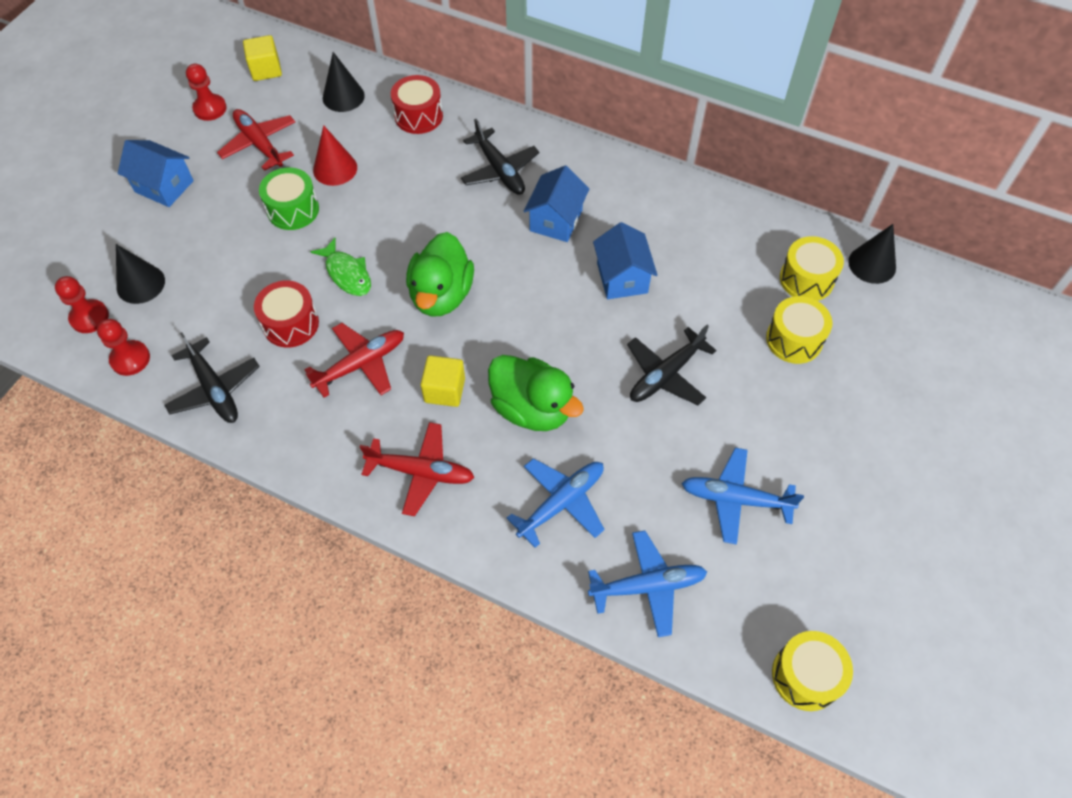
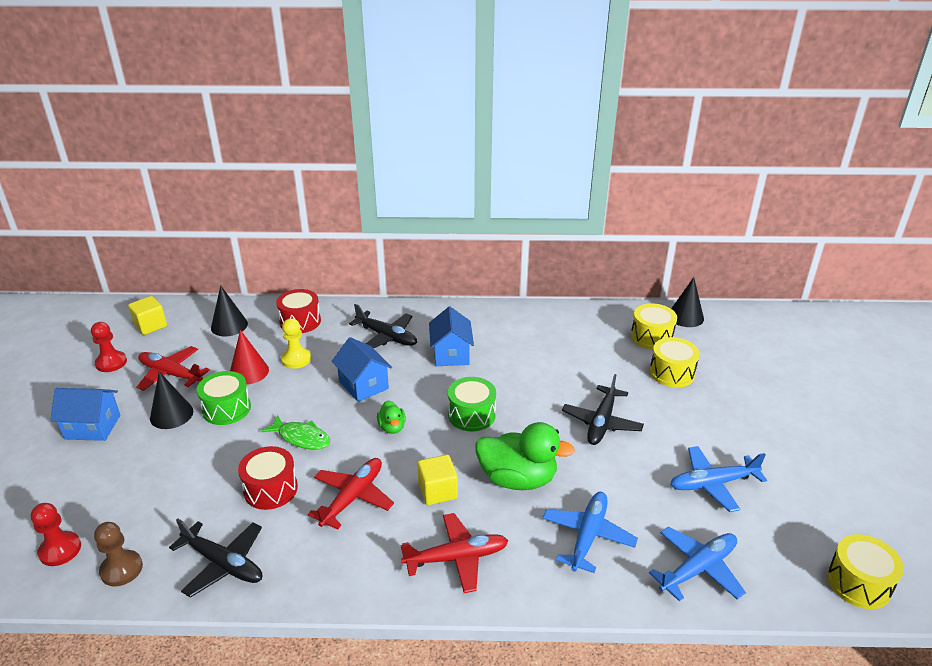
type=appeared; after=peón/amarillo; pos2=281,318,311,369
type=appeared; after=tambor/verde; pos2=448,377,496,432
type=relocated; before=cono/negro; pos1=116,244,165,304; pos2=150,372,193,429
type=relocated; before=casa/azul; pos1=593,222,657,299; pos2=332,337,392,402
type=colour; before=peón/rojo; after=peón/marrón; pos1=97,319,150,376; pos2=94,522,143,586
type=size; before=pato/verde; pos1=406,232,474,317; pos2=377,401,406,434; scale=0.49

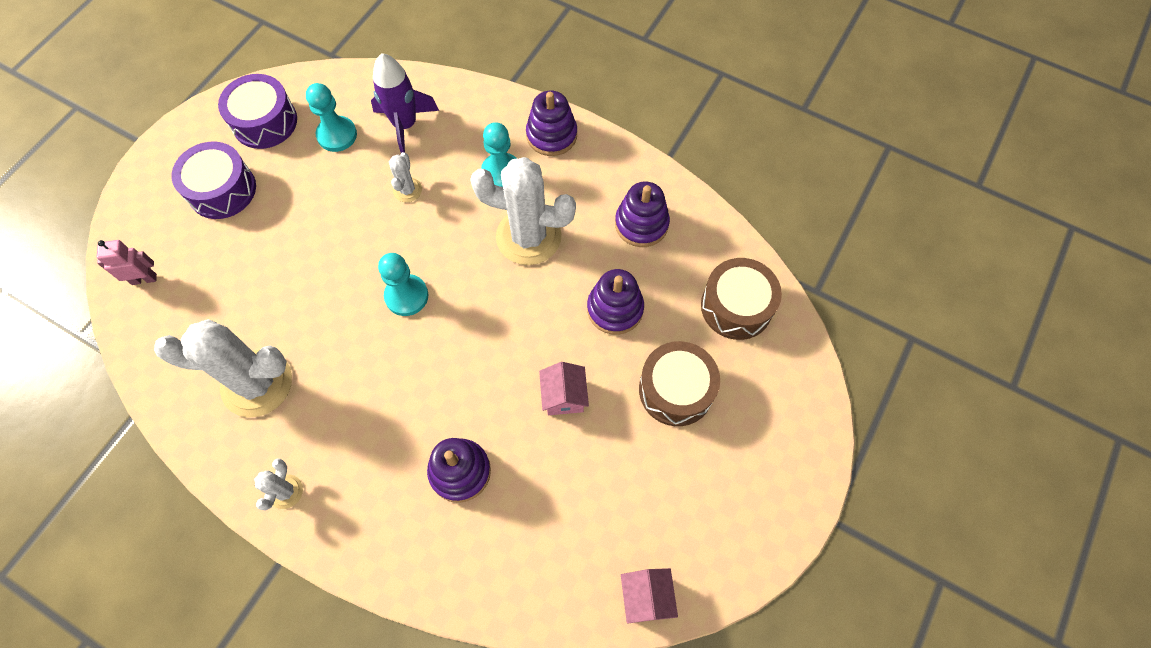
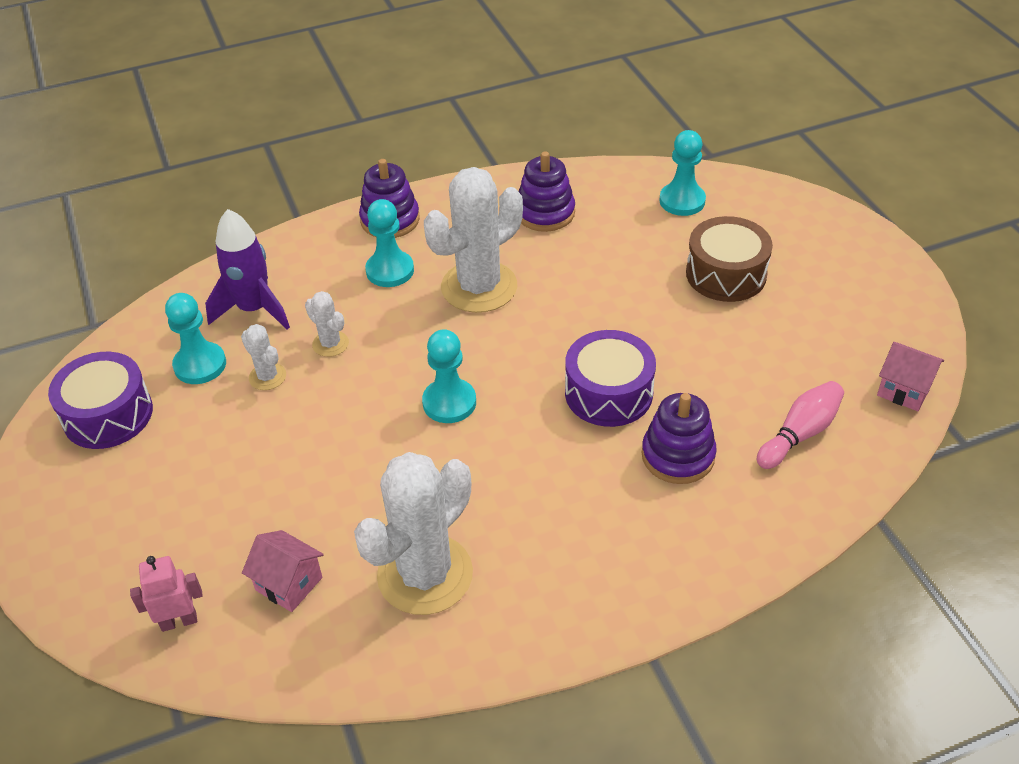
type=missing; before=juguete apilable/morado; pos1=587,269,644,335
type=appeared; after=bolo/rosa; pos2=757,381,844,469
type=relocated; before=tambor/morado; pos1=171,142,256,219; pos2=565,330,656,427
type=relocated; before=cactus/blanco; pos1=254,458,303,511; pos2=241,324,286,390
type=relocated; before=casa/rosa; pos1=539,362,589,415; pos2=242,530,324,612
type=exchanged; before=tambor/marrón; after=peón/turquesa; pos1=701,258,782,340; pos2=659,130,706,216
type=spun; before=robot/rosa; pos1=97,240,157,285; pos2=130,556,203,632; turn=45

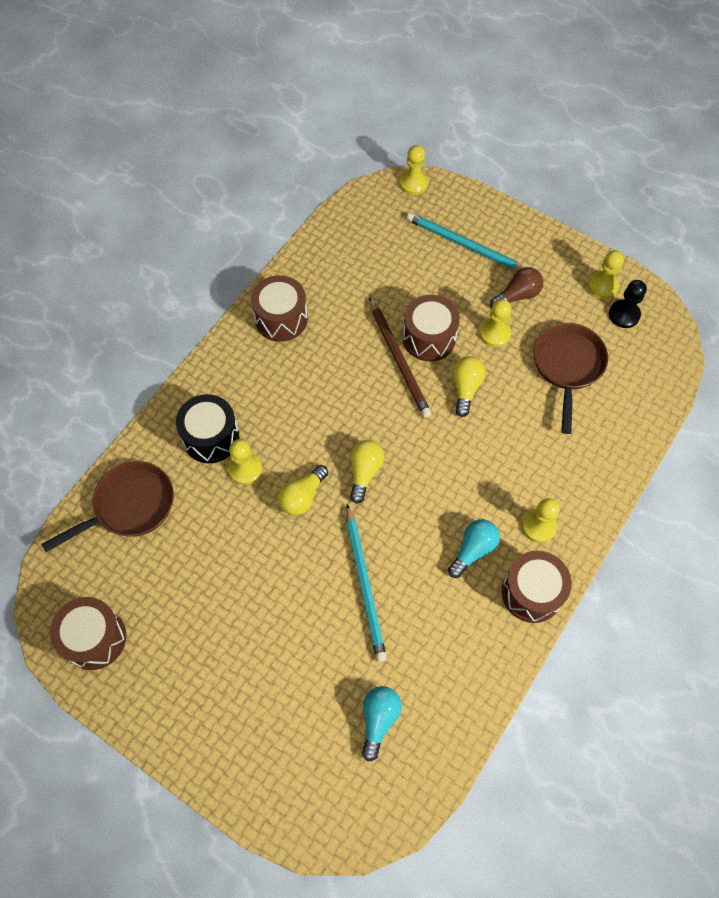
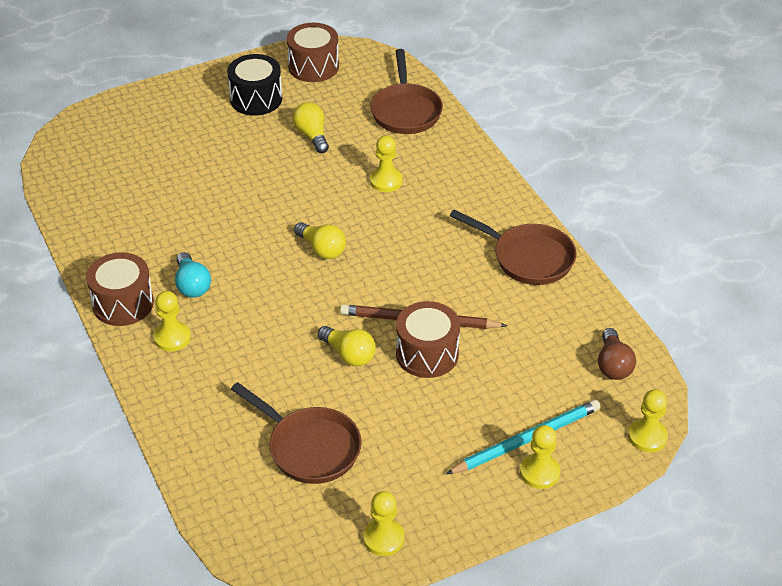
type=missing; before=lápiz/turquesa; pos1=346,504,387,662
type=missing; before=bombilla/turquesa; pos1=362,686,402,761
type=missing; before=peón/negro; pos1=609,280,647,328
type=relocated; before=tambor/negro; pos1=176,394,239,463; pos2=227,54,282,116
type=relocated; before=bombilla/amarillo; pos1=278,465,328,516; pos2=293,102,329,153
type=relocated; before=peón/amarillo; pos1=480,299,511,347; pos2=520,425,560,489
type=relocated; before=bombilla/marrón; pos1=490,267,543,308; pos2=598,328,636,380
type=exchanged; before=tambor/marrón; after=sartén/marrón; pos1=251,275,308,342; pos2=450,209,577,285

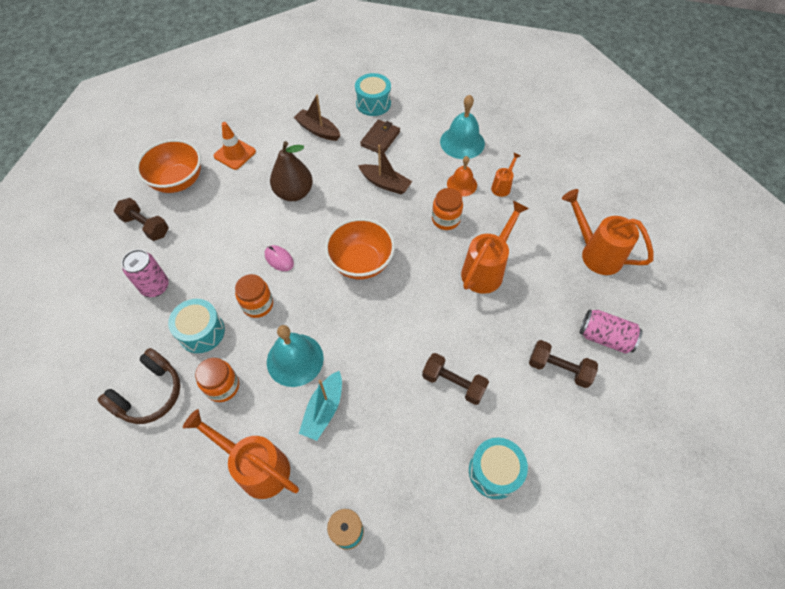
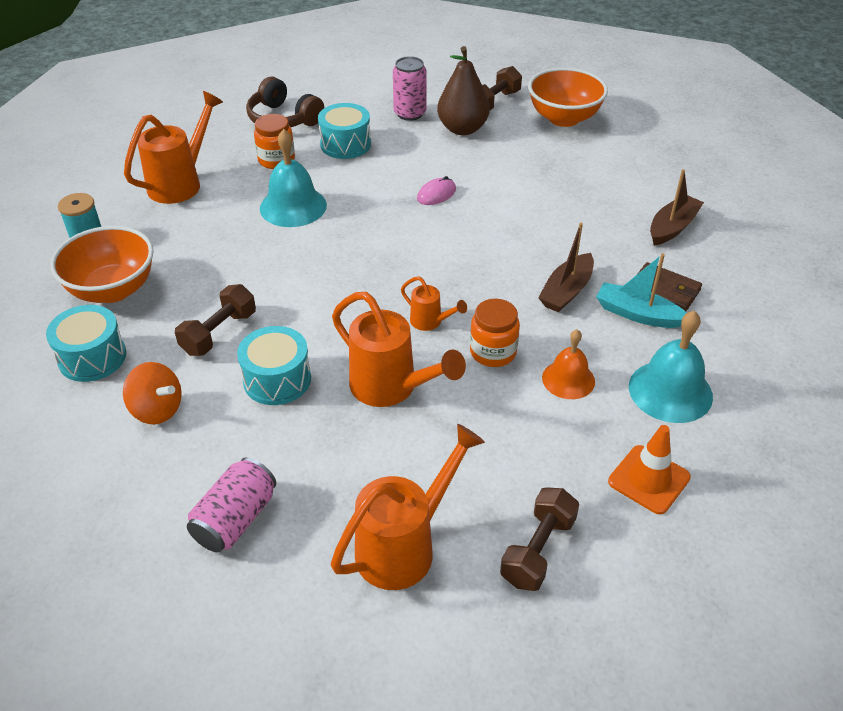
type=missing; before=tarro/naranja; pos1=235,274,273,318
type=appeared; after=peonza/naranja; pos2=123,362,182,424
type=relocated; before=cono de tráfico/naranja; pos1=214,122,256,170; pos2=608,425,691,514
type=relocated; before=pera/marrón; pos1=270,141,313,201; pos2=437,46,490,135
type=relocated; before=barco/turquesa; pos1=299,371,342,441; pos2=596,253,687,328
type=relocated; before=cuenco/naranja; pos1=325,218,395,279; pos2=50,226,153,303
type=relocated; before=tambor/turquesa; pos1=355,73,391,116; pos2=237,326,311,405
type=relocated; before=regadera/naranja; pos1=491,153,520,197; pos2=401,276,467,331
type=relocated; before=mancuerna/marrón; pos1=529,340,598,388; pos2=500,487,579,591

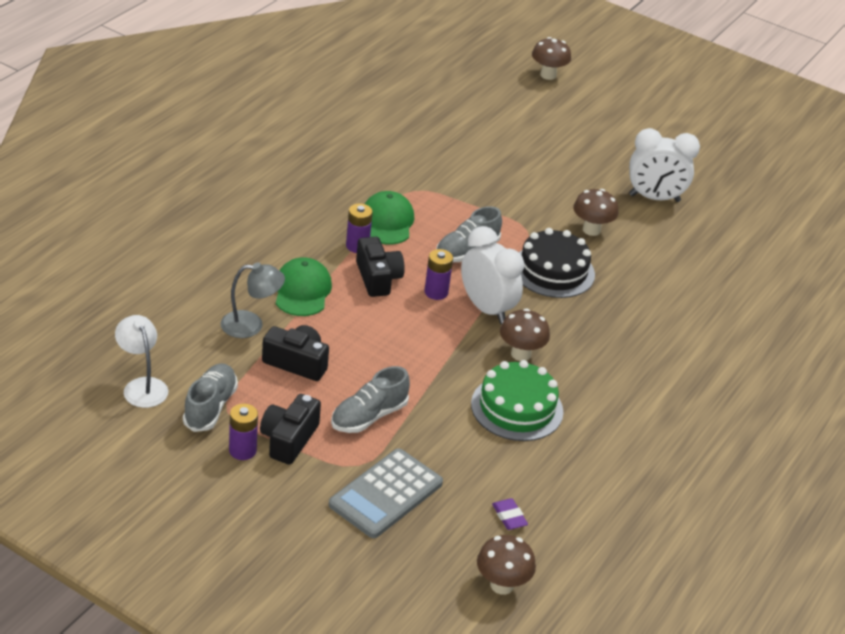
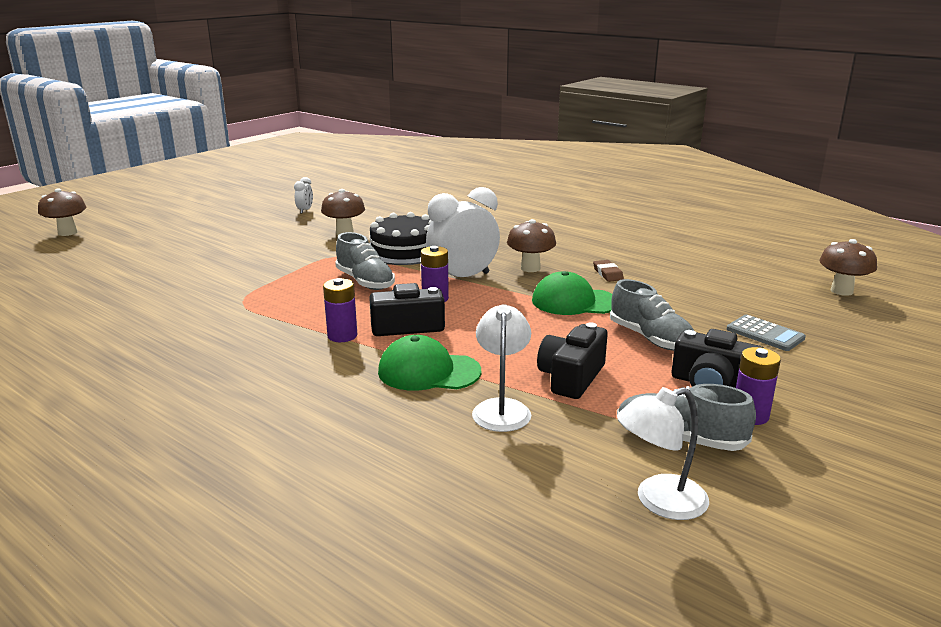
type=missing; before=goma de borrar/morado; pos1=492,498,528,530
type=relocated; before=gorra/verde; pos1=365,191,414,244; pos2=532,271,612,315
type=exchanged; before=tarta/verde; after=goma de borrar/marrón; pos1=471,360,563,441; pos2=593,260,624,282
type=colour; before=lámpara/gris; after=lámpara/blanco; pos1=221,262,285,338; pos2=472,304,531,432
type=size; before=calculadora/gris; pos1=329,449,443,538; pos2=727,315,806,351; scale=0.59
type=size; before=despertador/blanco; pos1=629,128,700,202; pos2=294,177,313,214; scale=0.45

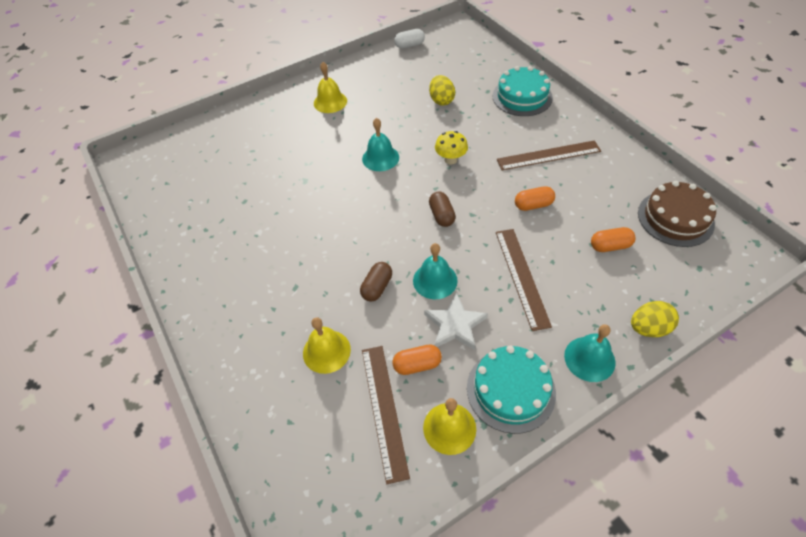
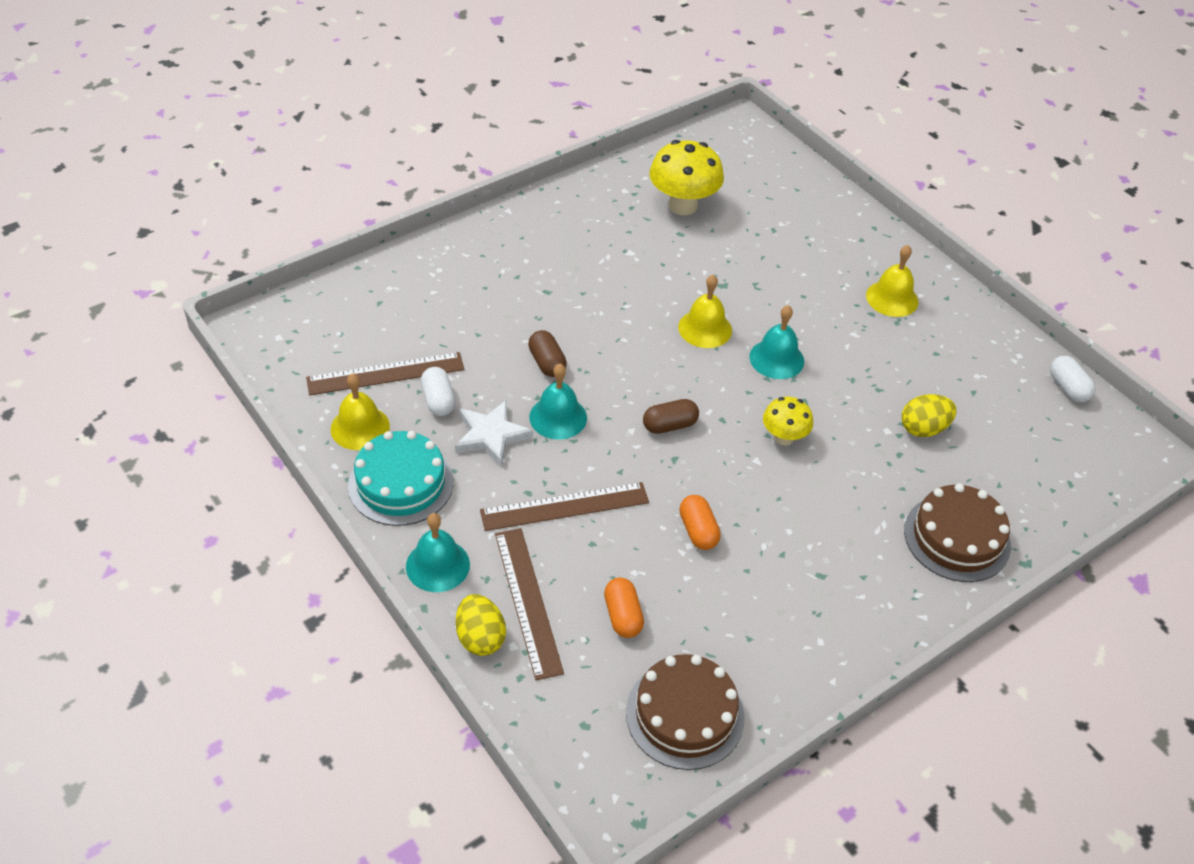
type=appeared; after=seta/amarillo; pos2=649,140,724,215
type=relocated; before=campana/amarillo; pos1=303,317,351,374; pos2=678,275,732,348
type=relocated; before=regla/marrón; pos1=497,140,601,170; pos2=495,528,564,680
type=colour; before=cápsula/naranja; after=cápsula/blanco; pos1=392,344,442,375; pos2=421,367,456,416
type=colour; before=tarta/turquesa; after=tarta/marrón; pos1=493,66,553,116; pos2=904,483,1011,582
type=spun; before=cápsula/marrón; pos1=360,262,392,301; pos2=528,330,567,377; turn=45

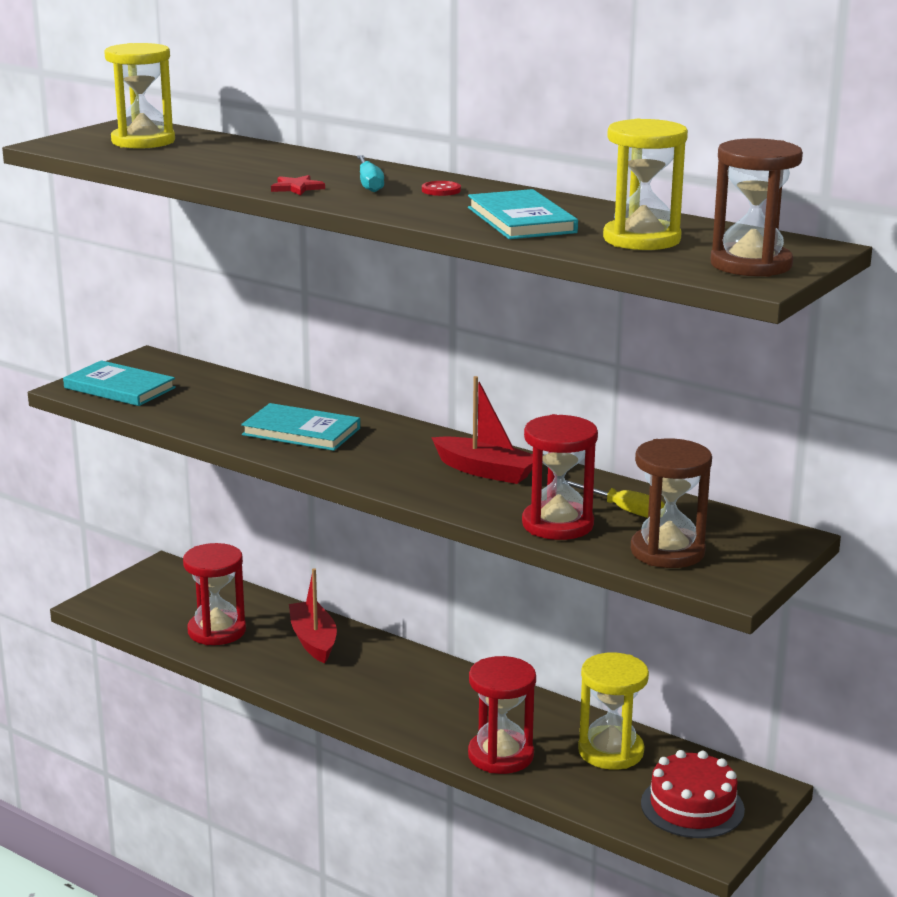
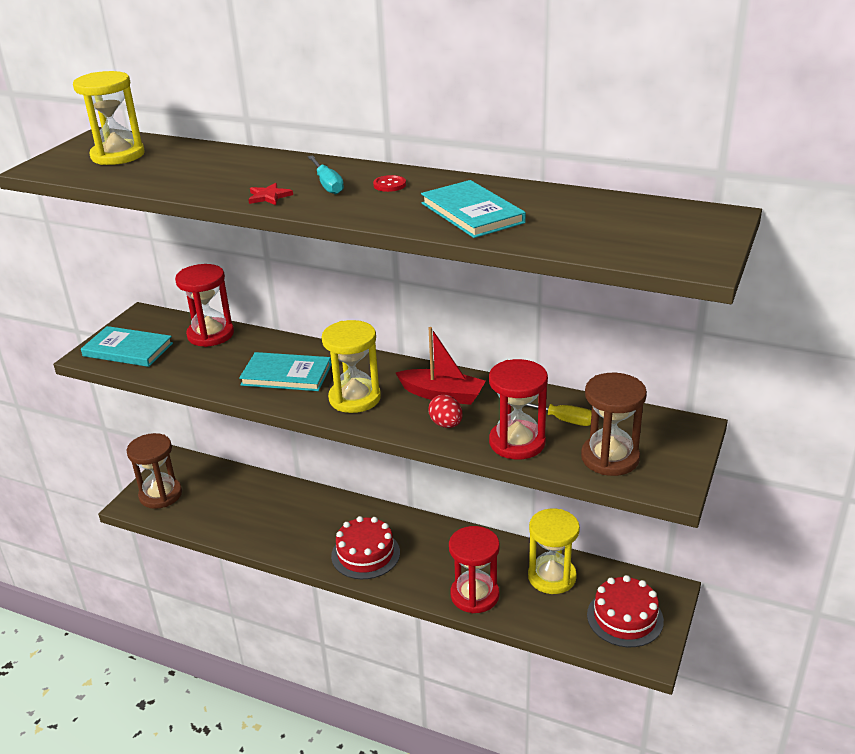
type=missing; before=barco/rojo; pos1=289,569,337,663
type=appeared; after=tarta/rojo; pos2=331,516,400,579
type=appeared; after=huevo/rojo; pos2=428,394,463,428
type=relocated; before=reloj de arena/rojo; pos1=183,543,246,645; pos2=175,264,234,347
type=relocated; before=reloj de arena/amarillo; pos1=603,119,688,250; pos2=322,320,381,413
type=relocated; before=reloj de arena/marrón; pos1=711,138,803,277; pos2=126,433,182,509

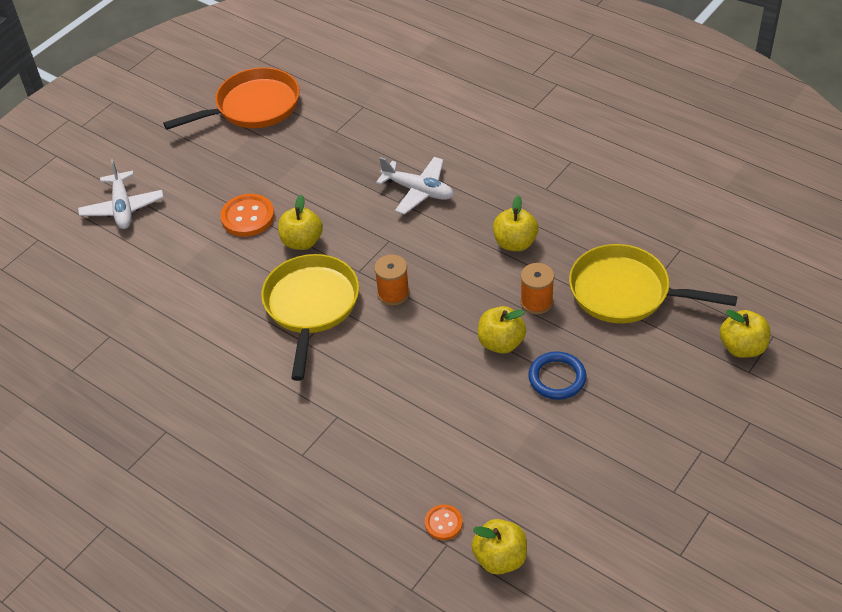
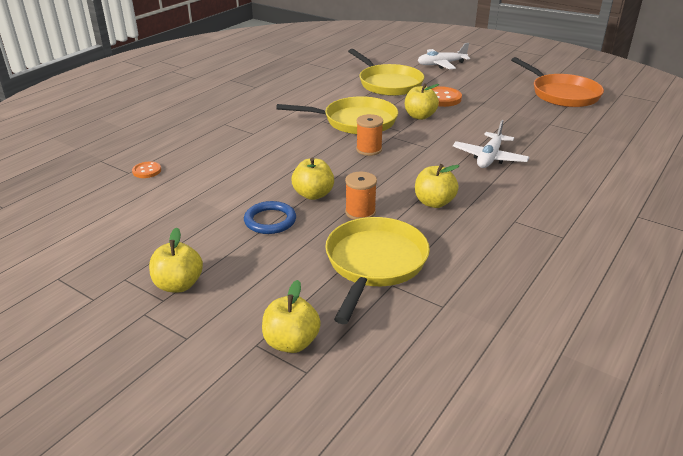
type=appeared; after=sartén/amarillo; pos2=348,49,424,96
type=relocated; before=manzana/amarillo; pos1=471,519,527,575; pos2=149,227,203,292

